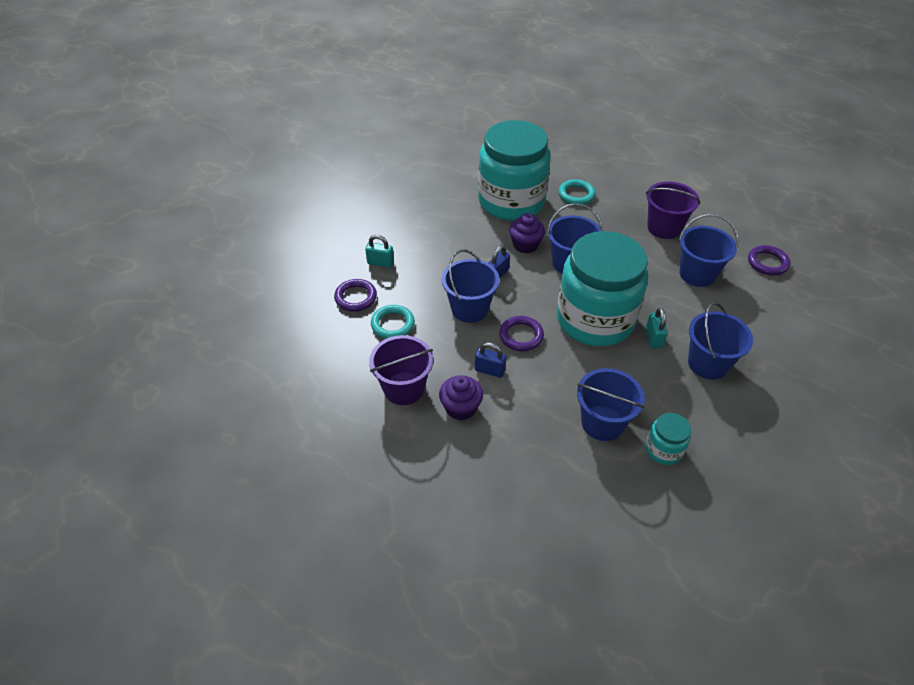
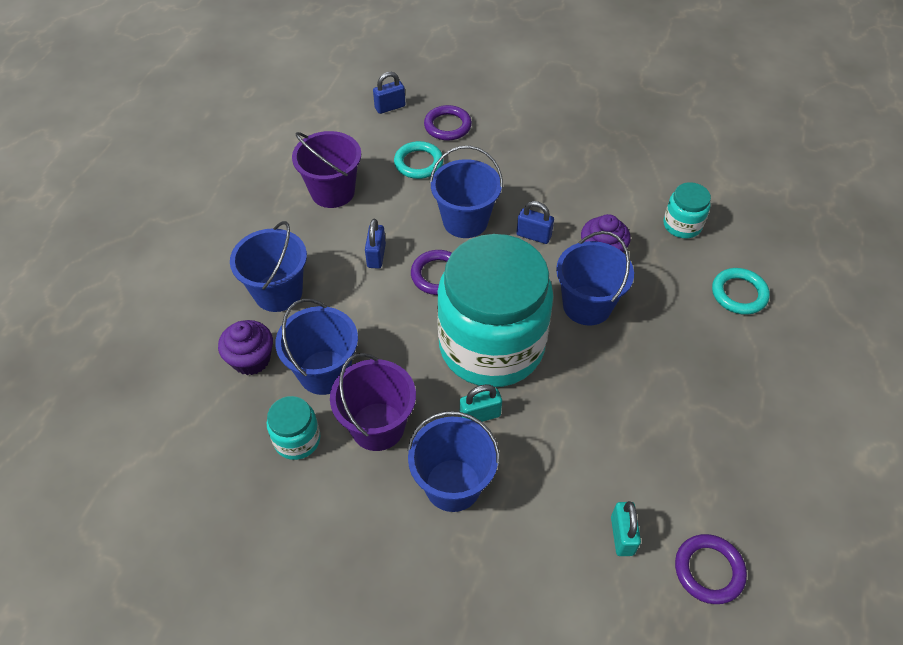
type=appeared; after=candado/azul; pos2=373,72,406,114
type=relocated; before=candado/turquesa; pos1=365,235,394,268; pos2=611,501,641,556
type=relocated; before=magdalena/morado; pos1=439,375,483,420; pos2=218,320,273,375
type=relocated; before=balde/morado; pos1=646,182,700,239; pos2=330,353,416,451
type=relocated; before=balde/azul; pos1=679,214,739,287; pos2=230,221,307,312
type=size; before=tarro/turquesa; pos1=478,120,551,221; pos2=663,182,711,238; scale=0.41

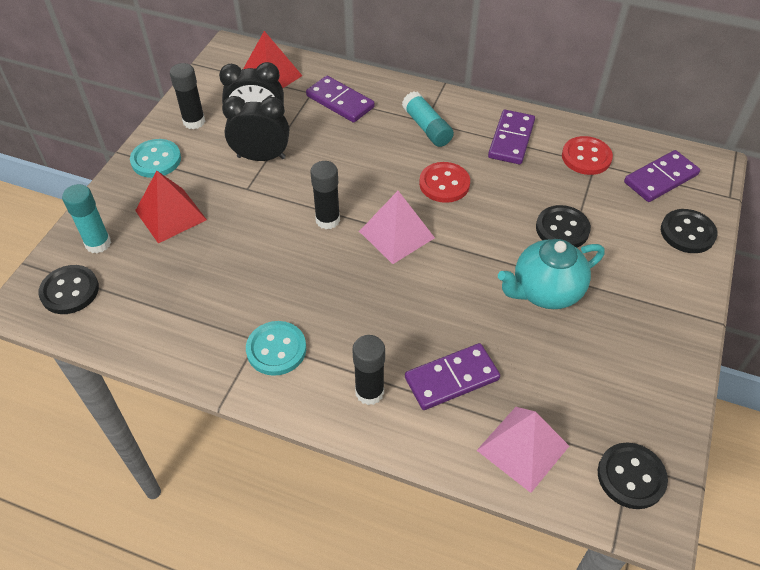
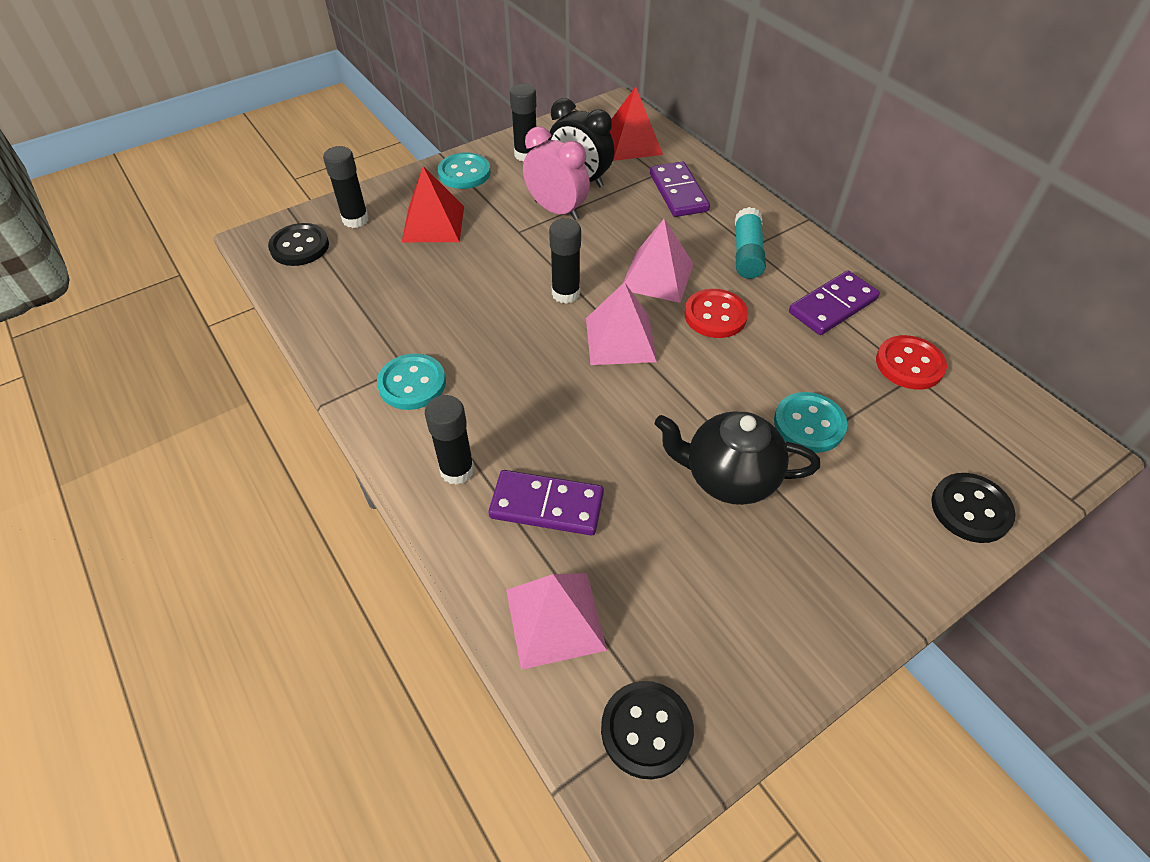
type=missing; before=ficha de dominó/morado; pos1=624,150,700,202
type=appeared; after=pirámide/rosa; pos2=623,219,694,303
type=colour; before=barra de pegamento/turquesa; after=barra de pegamento/negro; pos1=62,184,111,253; pos2=323,146,369,228
type=colour; before=despertador/negro; after=despertador/rosa; pos1=222,96,289,161; pos2=523,126,590,220
type=colour; before=tetera/turquesa; after=tetera/negro; pos1=498,239,605,309; pos2=655,411,820,505
type=colour; before=botón/negro; after=botón/turquesa; pos1=536,205,591,248; pos2=774,392,847,453

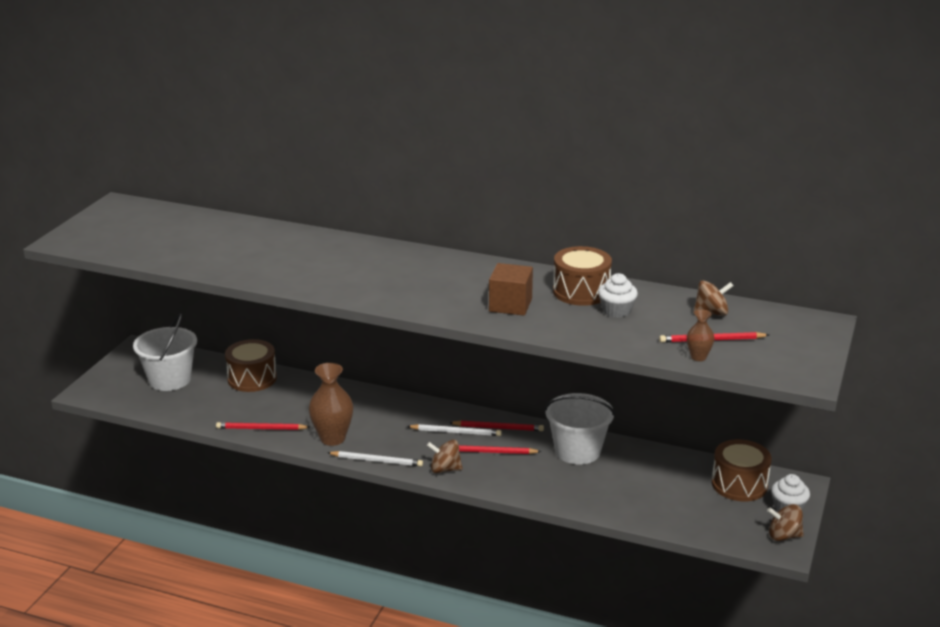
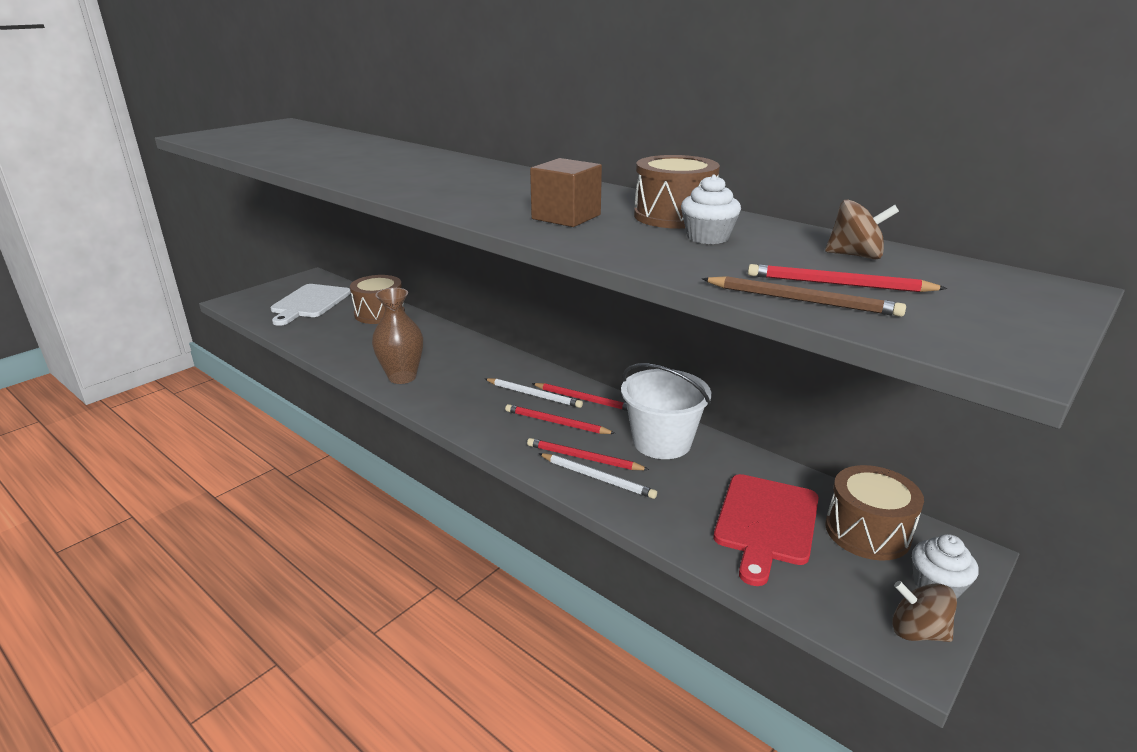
type=missing; before=peonza/marrón; pos1=427,440,463,473
type=appeared; after=tabla de cortar/rojo; pos2=714,474,819,586
type=relocated; before=lápiz/rojo; pos1=216,422,310,430; pos2=527,438,649,470
type=relocated; before=lápiz/blanco; pos1=327,451,423,467; pos2=538,453,657,499
type=exchanged; before=balde/blanco; after=tabla de cortar/blanco; pos1=133,313,197,391; pos2=271,284,351,326
type=exchanged; before=florero/marrón; after=lápiz/marrón; pos1=687,309,714,361; pos2=702,276,906,317

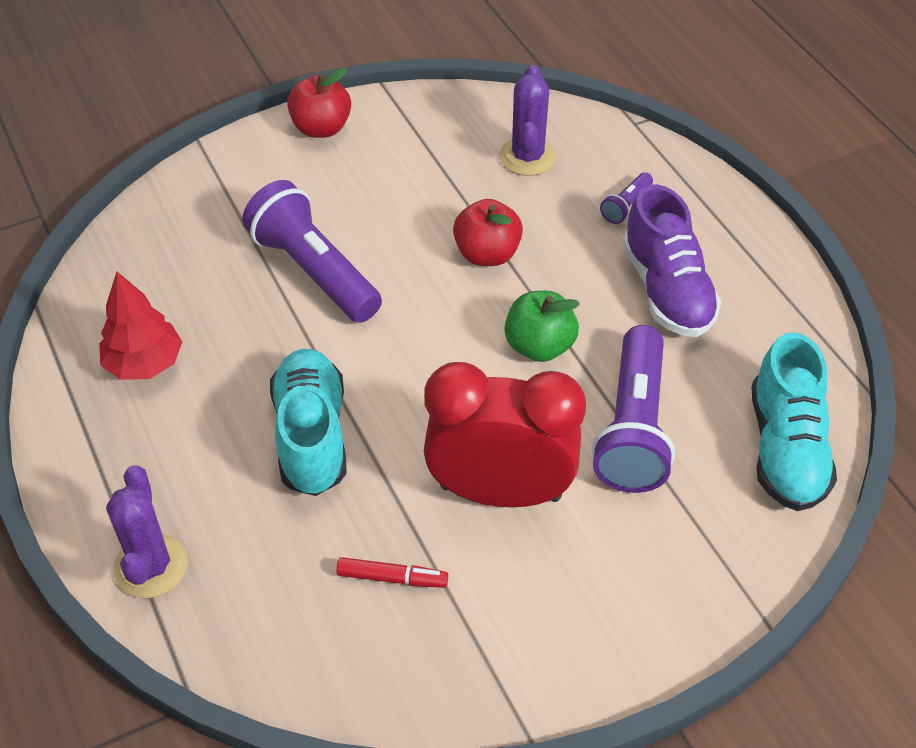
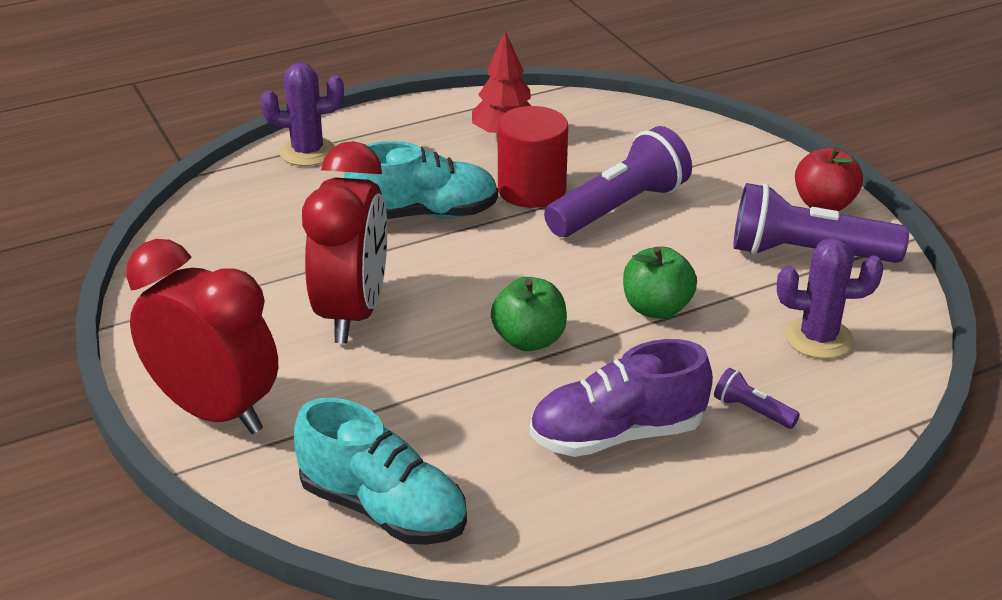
type=missing; before=rotulador/rojo; pos1=336,557,448,588
type=appeared; after=despertador/rojo; pos2=126,239,278,434
type=appeared; after=cilindro/rojo; pos2=498,106,568,208
type=relocated; before=lámpara de mano/morado; pos1=592,325,675,493; pos2=733,183,909,263
type=colour; before=manzana/rojo; after=manzana/verde; pos1=453,199,523,266; pos2=623,246,697,319
type=spun; before=zapato/turquesa; pos1=751,332,837,511; pos2=294,398,467,545; turn=-150

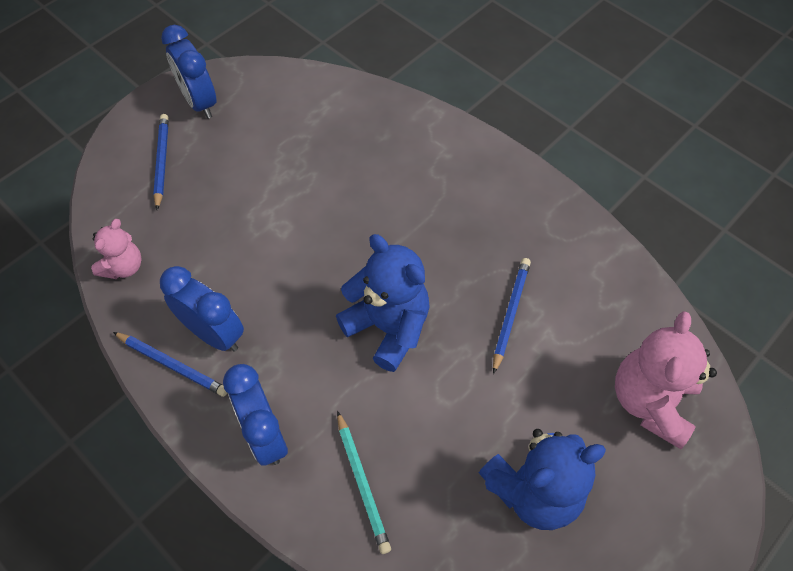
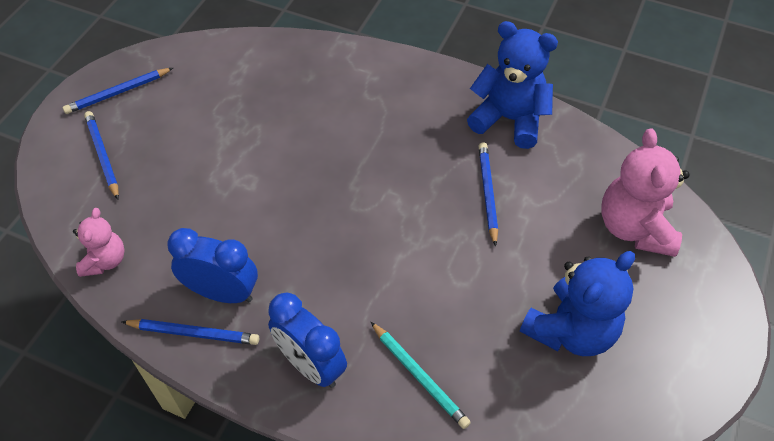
type=relocated; before=osito/azul; pos1=336,234,430,372; pos2=467,21,558,149
type=exchanged; before=despertador/azul; after=lápiz/azul; pos1=161,25,217,119; pos2=63,68,173,114

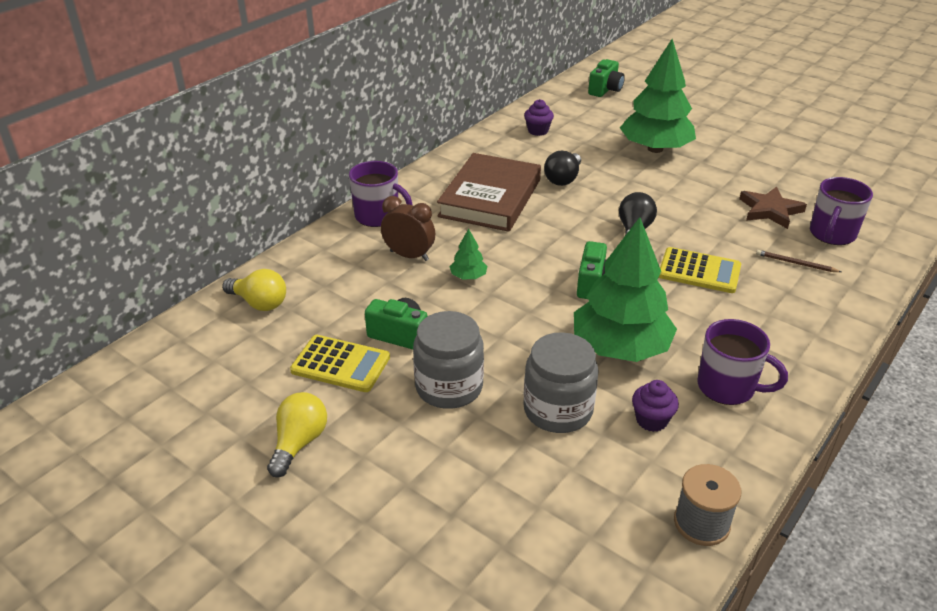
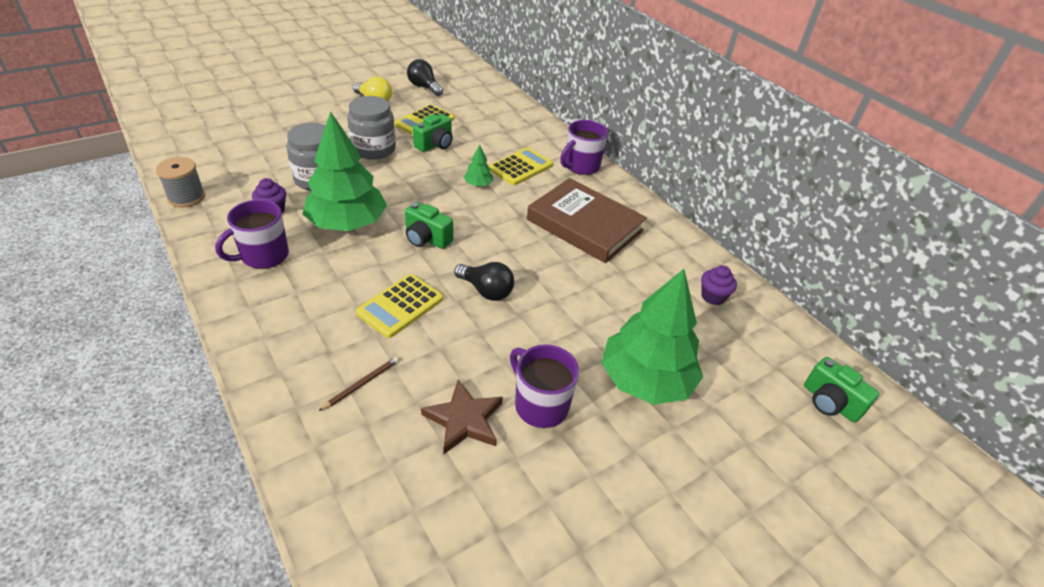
type=missing; before=bombilla/amarillo; pos1=222,269,286,311
type=relocated; before=bombilla/negro; pos1=544,151,581,186; pos2=407,59,443,96
type=relocated; before=taza/morado; pos1=810,177,873,245; pos2=510,345,579,428
type=exchanged; before=despertador/marrón; after=calculadora/amarillo; pos1=381,196,435,261; pos2=489,147,553,185

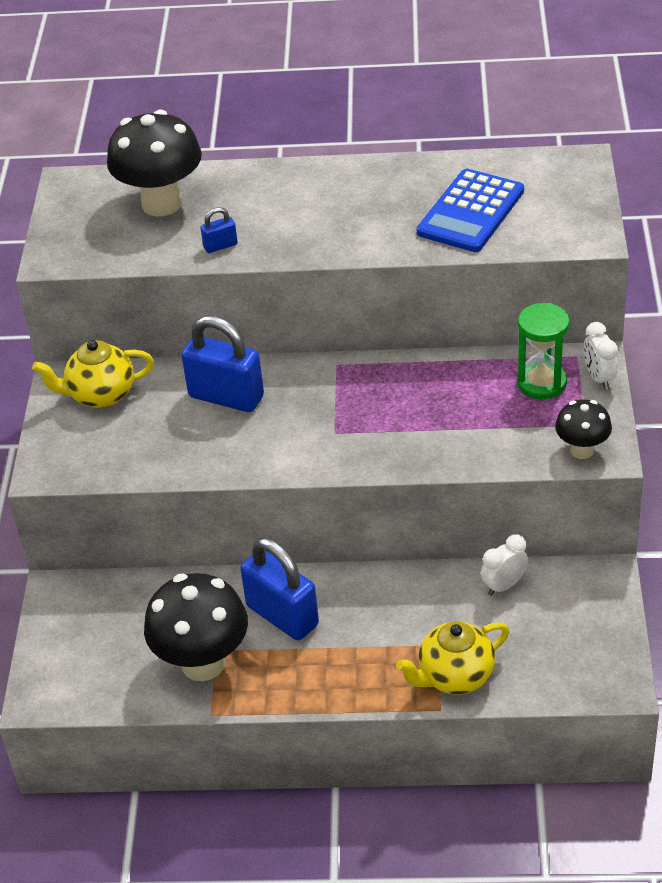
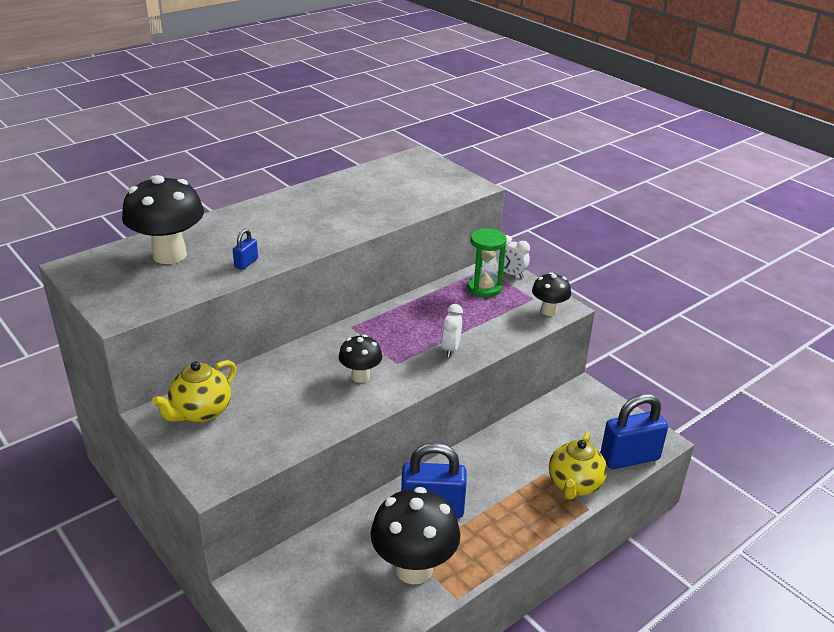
type=missing; before=calculadora/azul; pos1=417,169,524,252
type=appeared; after=seta/negro; pos2=339,335,382,383
type=relocated; before=candado/azul; pos1=182,316,264,412; pos2=600,394,668,469
type=relocated; before=despertador/blanco; pos1=481,534,528,596; pos2=441,304,463,357

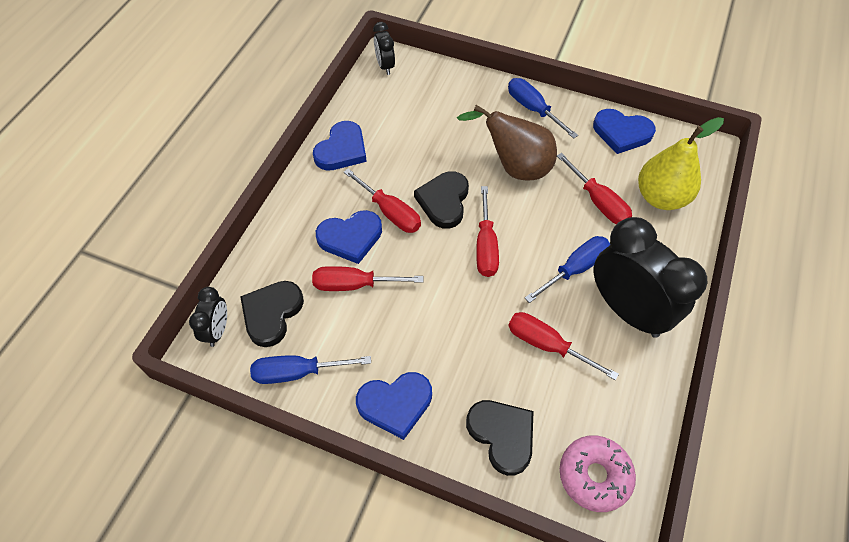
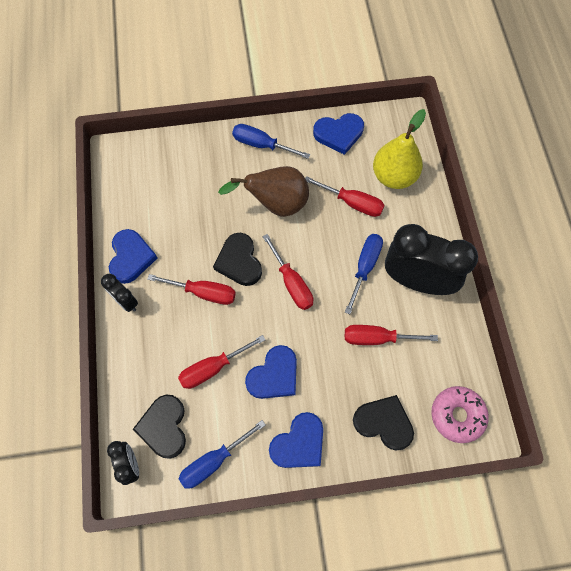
type=relocated; before=corazón/azul; pos1=316,210,382,264; pos2=245,345,297,399
type=relocated; before=despertador/negro; pos1=373,22,395,75; pos2=101,274,138,312

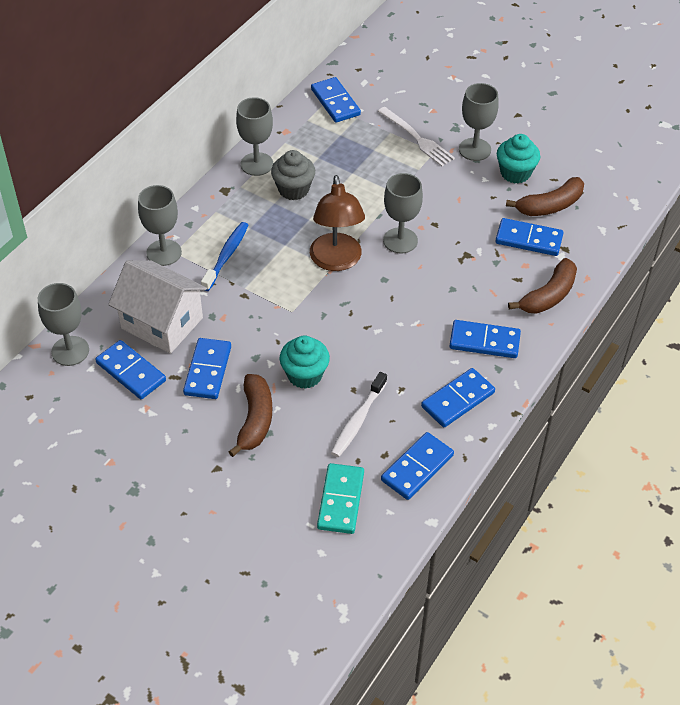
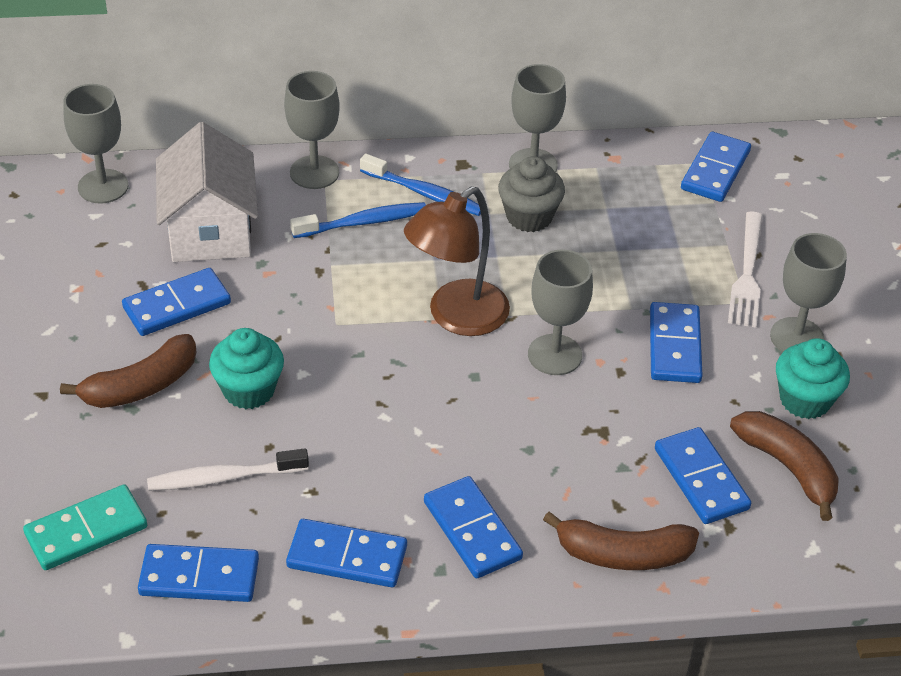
type=appeared; after=cepillo de dientes/azul; pos2=360,154,481,216
type=relocated; before=ficha de dominó/azul; pos1=95,340,166,399; pos2=650,302,703,383
type=spun; before=plátano/marrón; pos1=506,177,584,216; pos2=730,411,839,521; turn=-150

